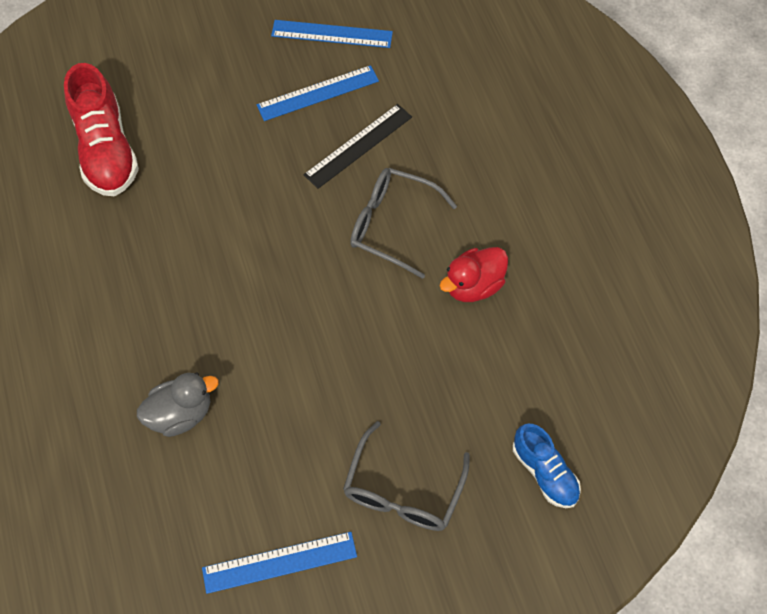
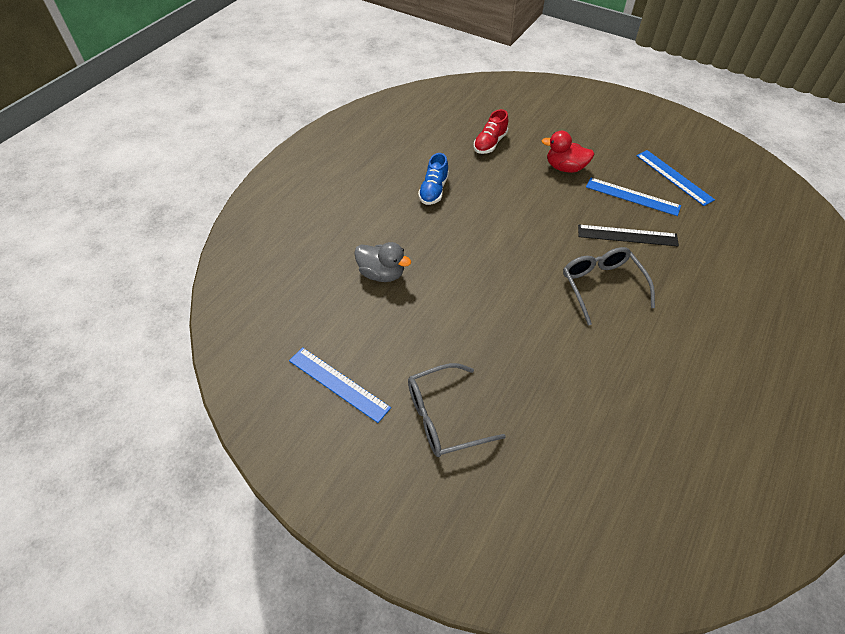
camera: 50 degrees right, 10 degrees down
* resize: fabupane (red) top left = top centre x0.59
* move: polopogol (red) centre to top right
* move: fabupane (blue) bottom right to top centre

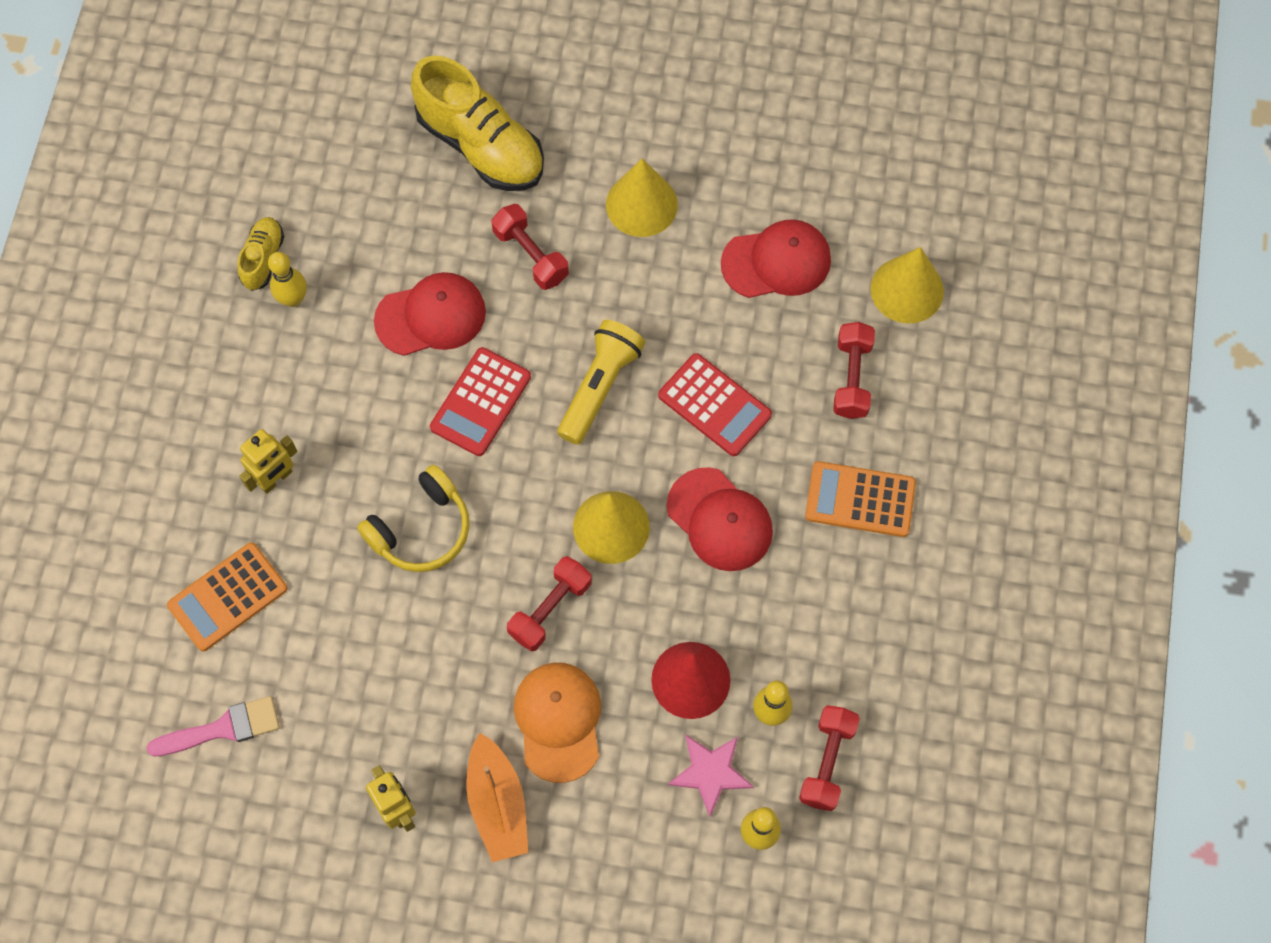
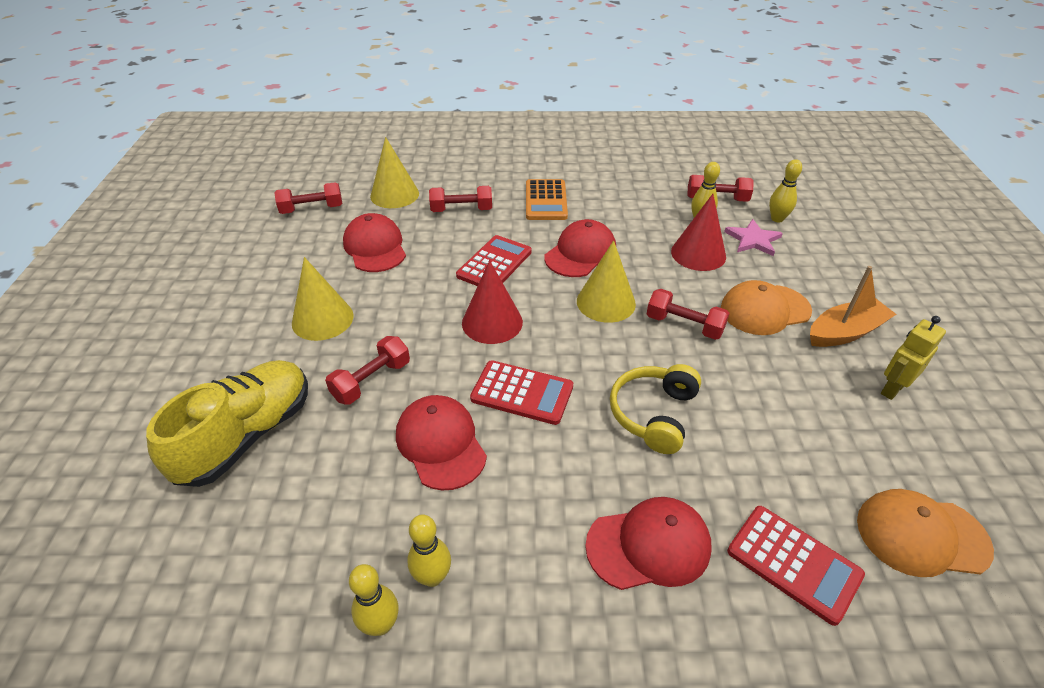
camera: 100 degrees left, 25 degrees down
* replace: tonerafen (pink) bottom left to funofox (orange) (2nd from left) bottom right
* recolor: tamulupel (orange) (1st from left) middle left to tamulupel (red) (3rd from left) bottom right
* replace: fabupane (yellow) (1st from left) top left to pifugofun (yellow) (1st from left) bottom centre
* replace: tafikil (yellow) (1st from left) middle left to funofox (red) (4th from left) bottom centre
* rotate: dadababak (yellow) middle left = centre 105 degrees counterclockwise
* replace: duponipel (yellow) centre to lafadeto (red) (1st from left) centre
* insert: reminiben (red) (1st from left) top left

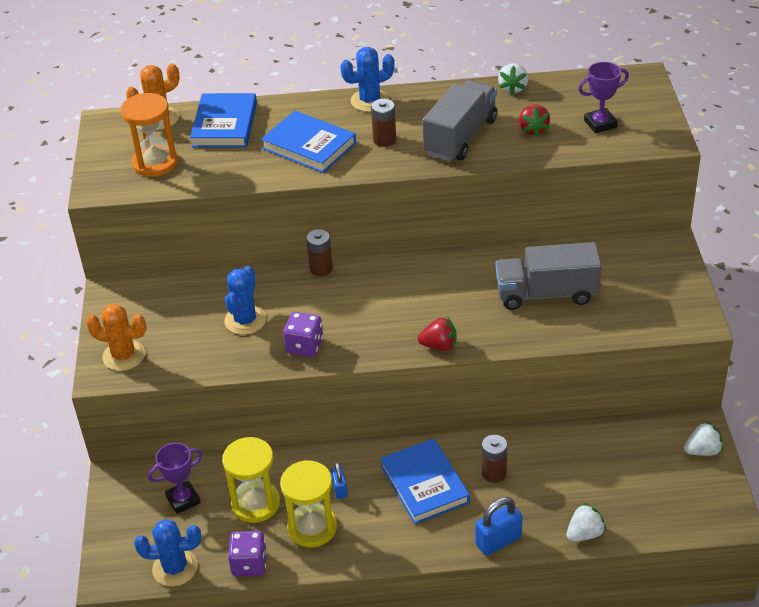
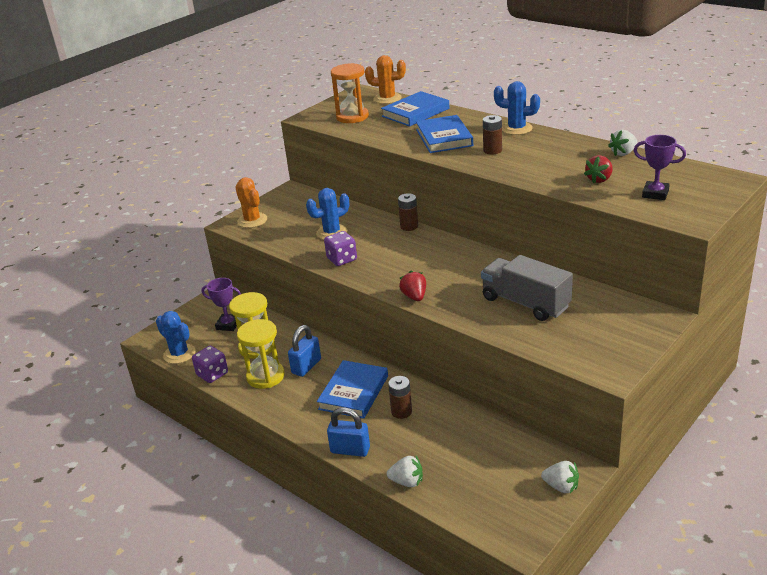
camera: 45 degrees right, 10 degrees down
* resize: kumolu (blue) (1st from left) bottom centre = centre x1.71
* rotate: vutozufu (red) (1st from left) centre = centre 150 degrees counterclockwise
* delete: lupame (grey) (1st from left) top centre

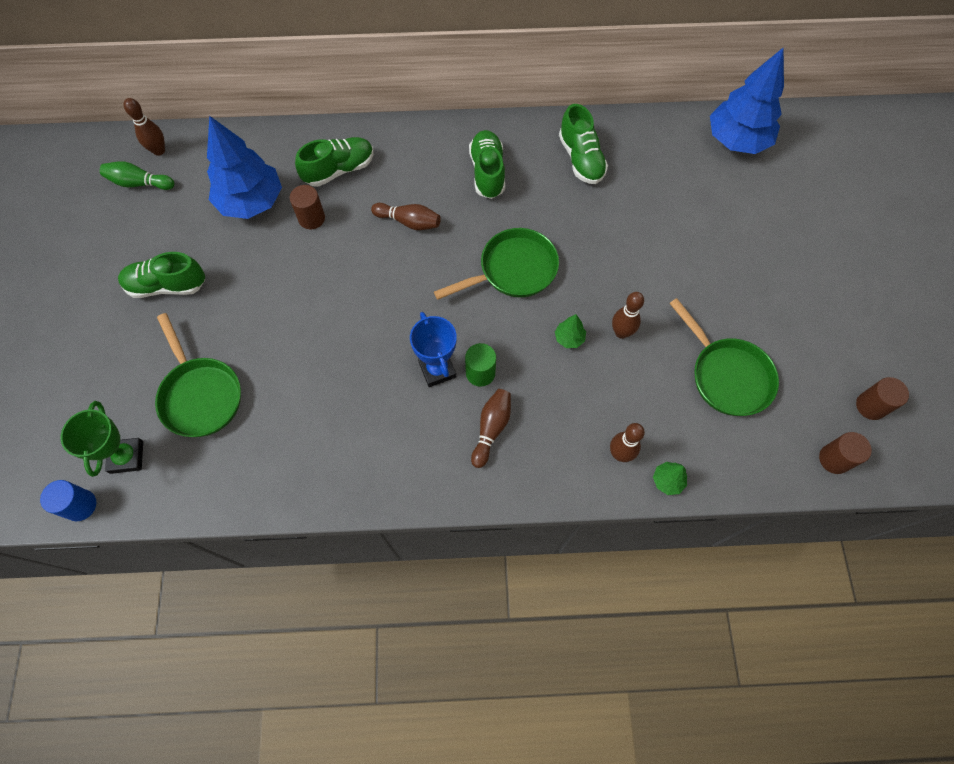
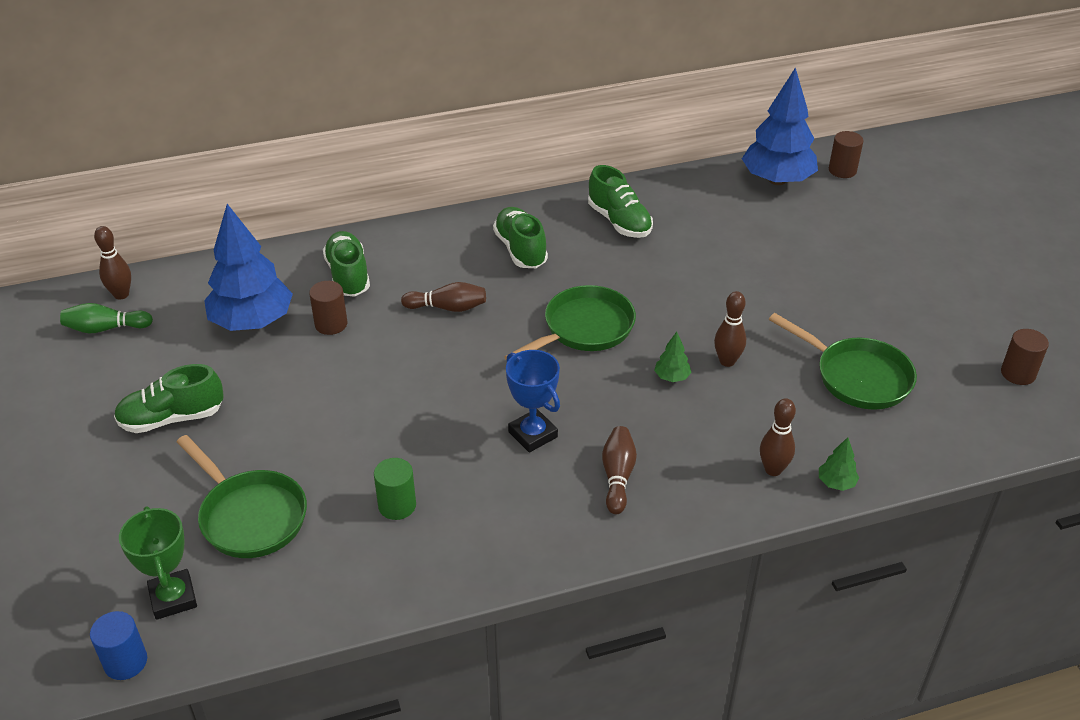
camera: 15 degrees left, 25 degrees down
* rotate: fabupane (green) (2nd from left) top centre = middle left 60 degrees counterclockwise
* move: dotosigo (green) centre to bottom centre
* move: dotosigo (brown) (2nd from left) middle right to top right

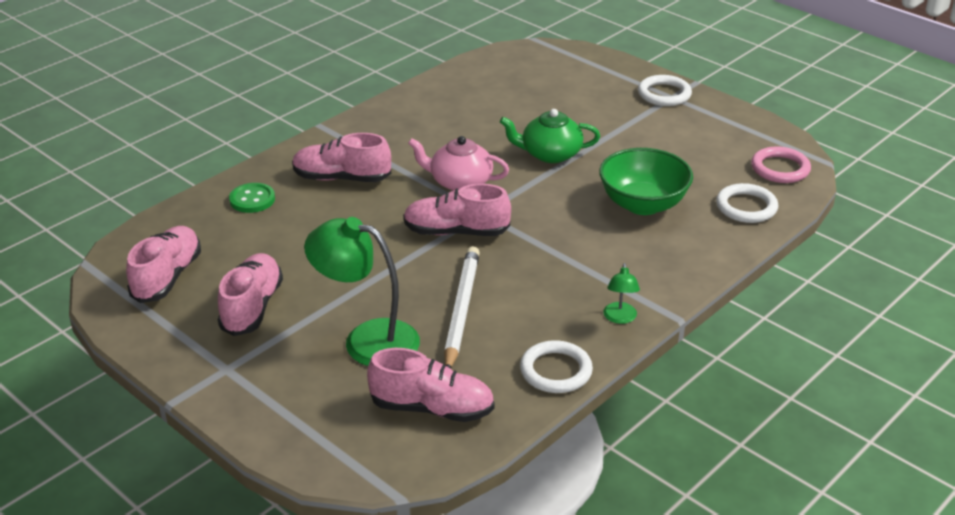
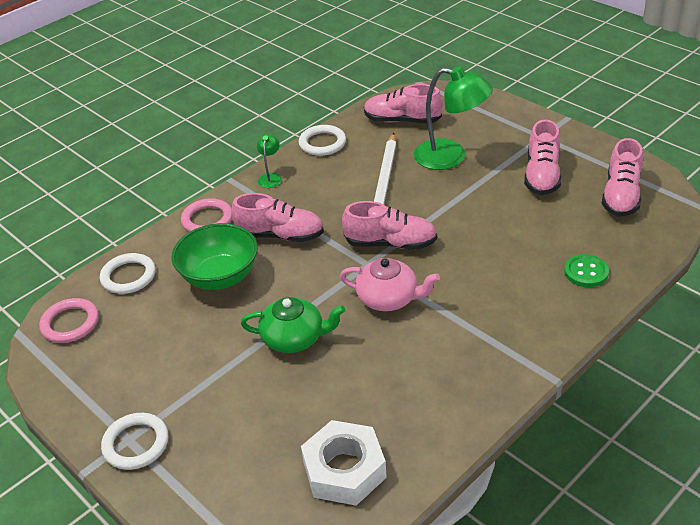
camera: 175 degrees left, 5 degrees up
* move: fabupane (pink) (3rd from left in the first image) top centre to fabupane (pink) (1st from left) centre
* insert: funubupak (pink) (2nd from left) middle left
* insert: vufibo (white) bottom centre

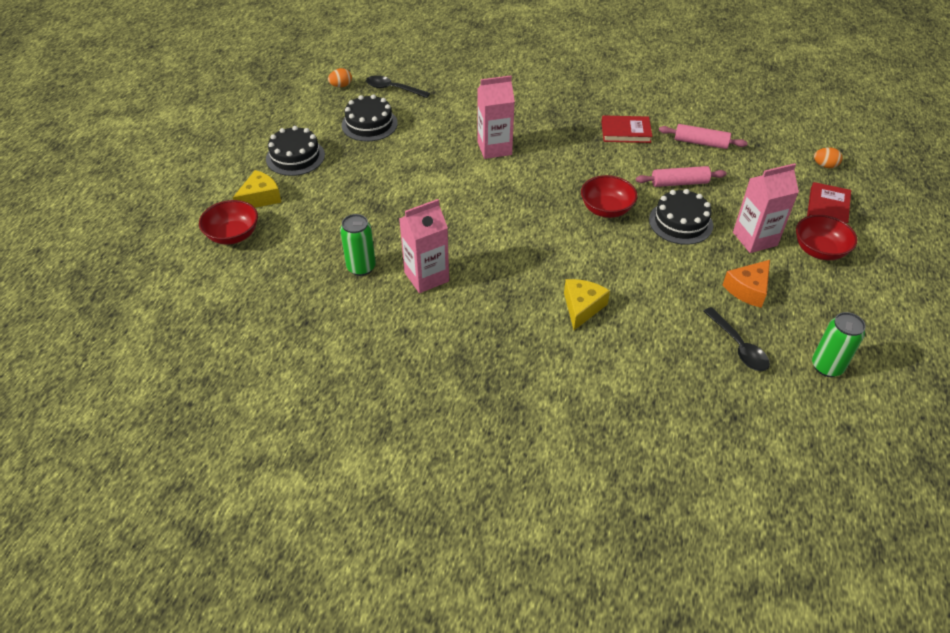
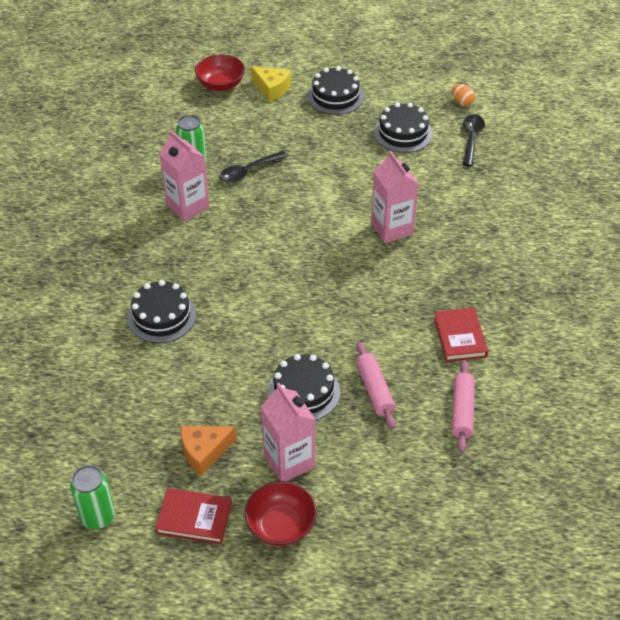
camera: 80 degrees right, 0 degrees up
* replace: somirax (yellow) (2nd from left) centre to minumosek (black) (1st from left) middle left
* delete: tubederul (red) (2nd from left) top centre
* move: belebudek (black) (2nd from left in the first image) middle right to belebudek (black) (1st from left) top centre
* rotate: somirax (orange) middle right = bottom centre 60 degrees counterclockwise
* move: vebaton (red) (2nd from left in the first image) top right to vebaton (red) (1st from left) bottom left
* delete: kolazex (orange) (2nd from left) top right

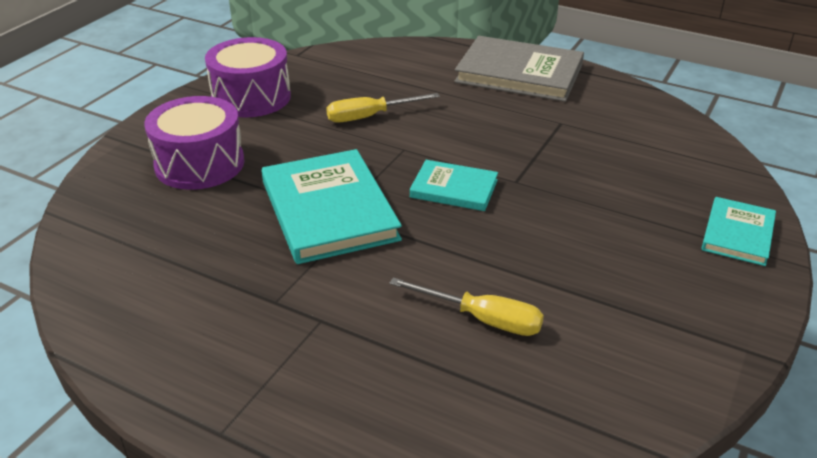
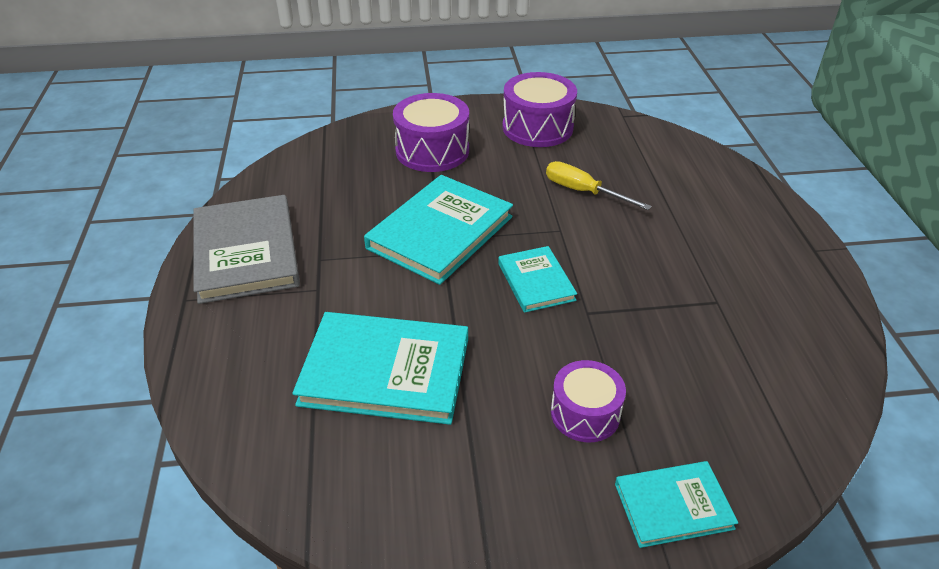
camera: 55 degrees right, 5 degrees up
* replace: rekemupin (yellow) (2nd from left) bottom centre to vebaton (turquoise) (1st from left) centre
* move: vebaton (grey) top centre to middle left
* insert: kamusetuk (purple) (3rd from left) bottom centre

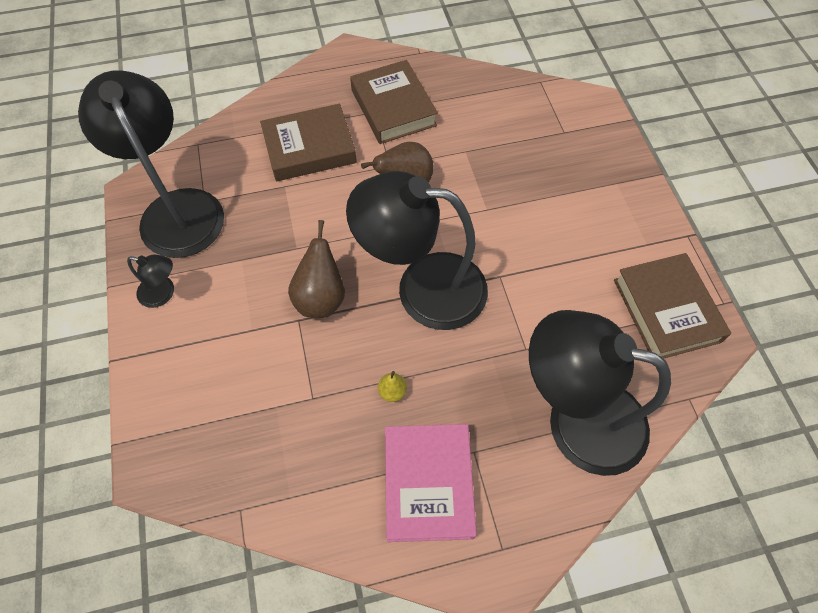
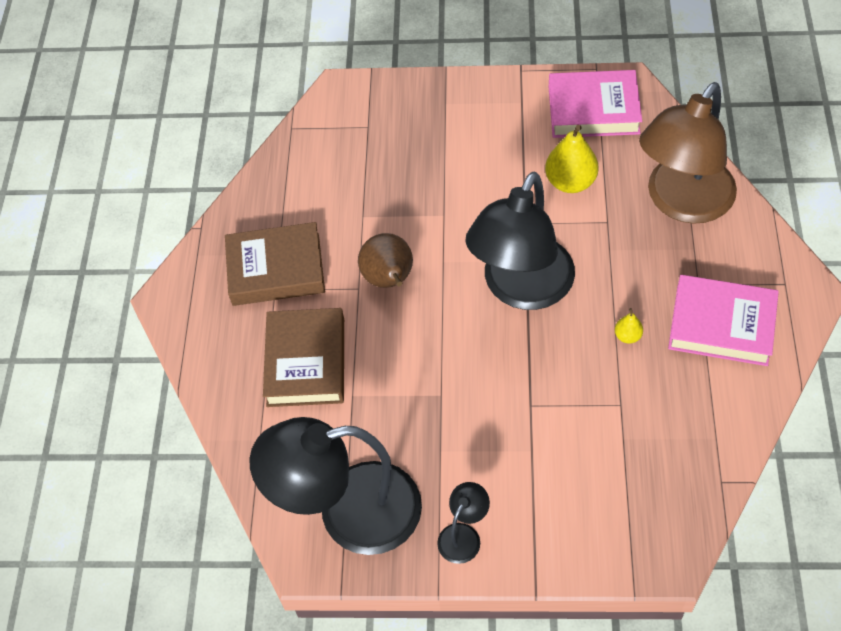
camera: 70 degrees left, 5 degrees down
* delete: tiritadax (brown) (1st from left) centre
* recolor: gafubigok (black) (4th from left) middle right to gafubigok (brown) top right
* recolor: vebaton (brown) (3rd from left) middle right to vebaton (pink) (1st from left) top right
* insert: tiritadax (yellow) (1st from left) top right

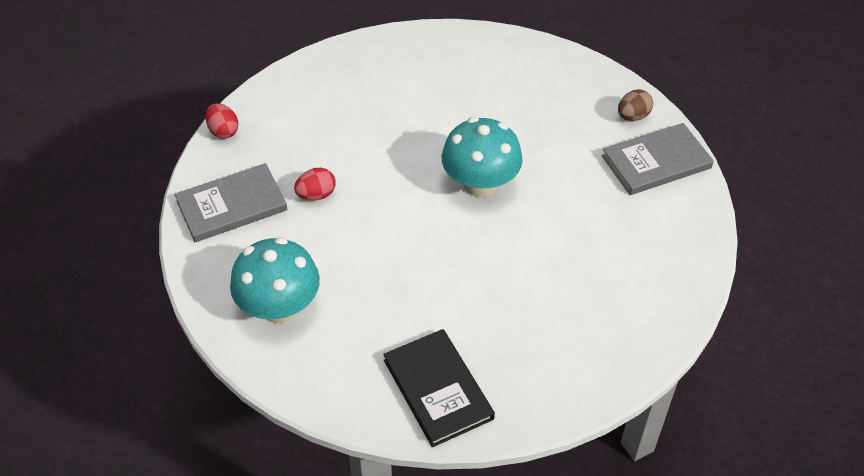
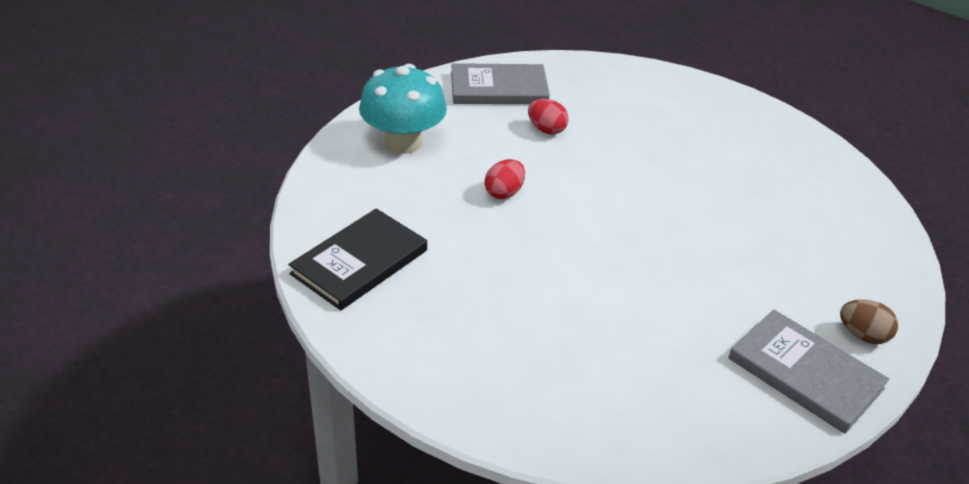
camera: 65 degrees right, 10 degrees down
* rotate: vebaton (grey) (1st from left) middle left = top centre 45 degrees counterclockwise
* move: kolazex (red) (1st from left) top left to centre
* delete: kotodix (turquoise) (2nd from left) top centre

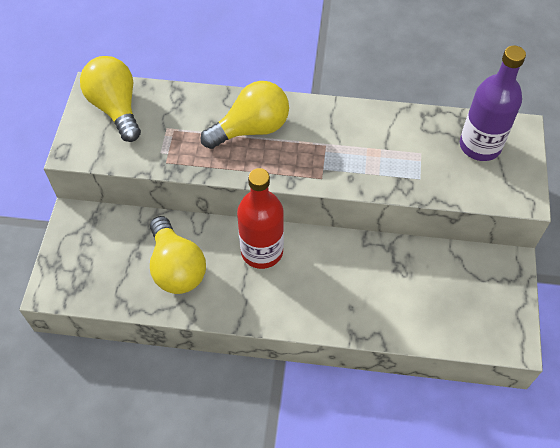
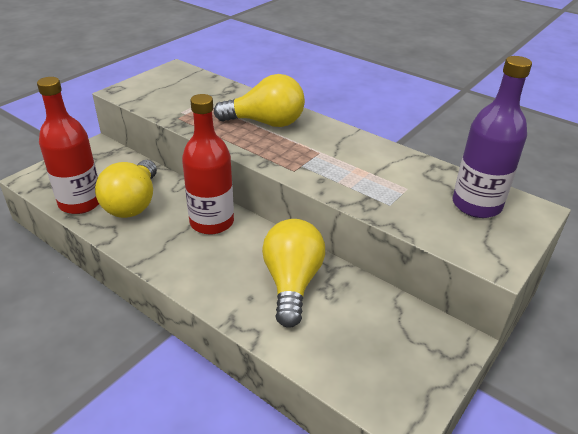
camera: 30 degrees right, 20 degrees down
* move: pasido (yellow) (1st from left in the first image) top left to pasido (yellow) (3rd from left) centre
* insert: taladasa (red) (1st from left) middle left

